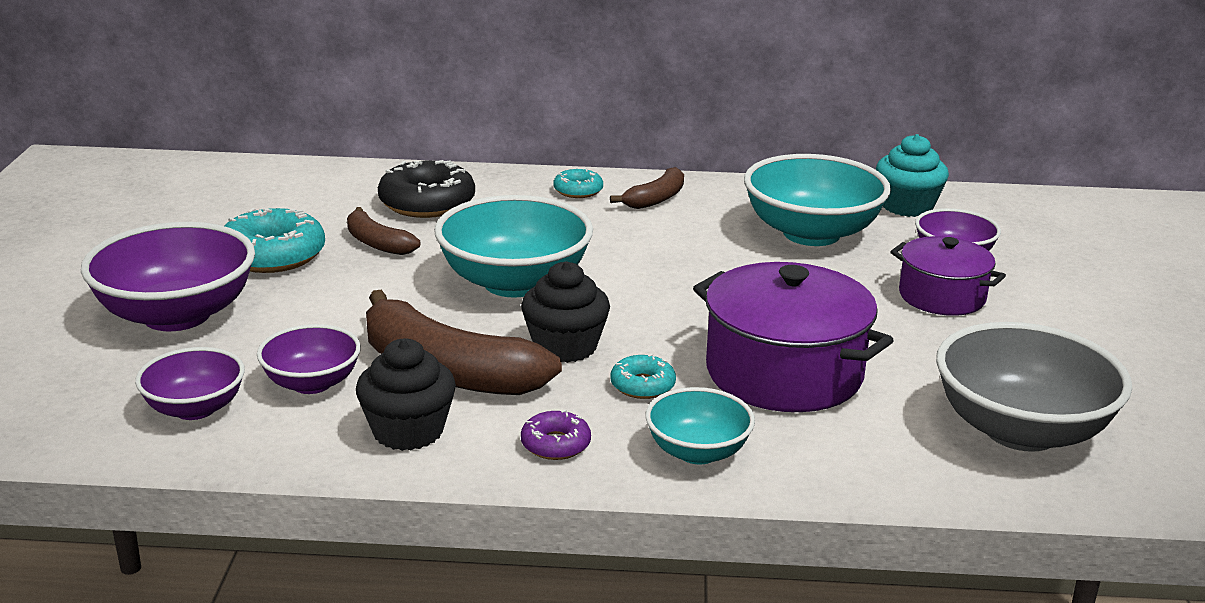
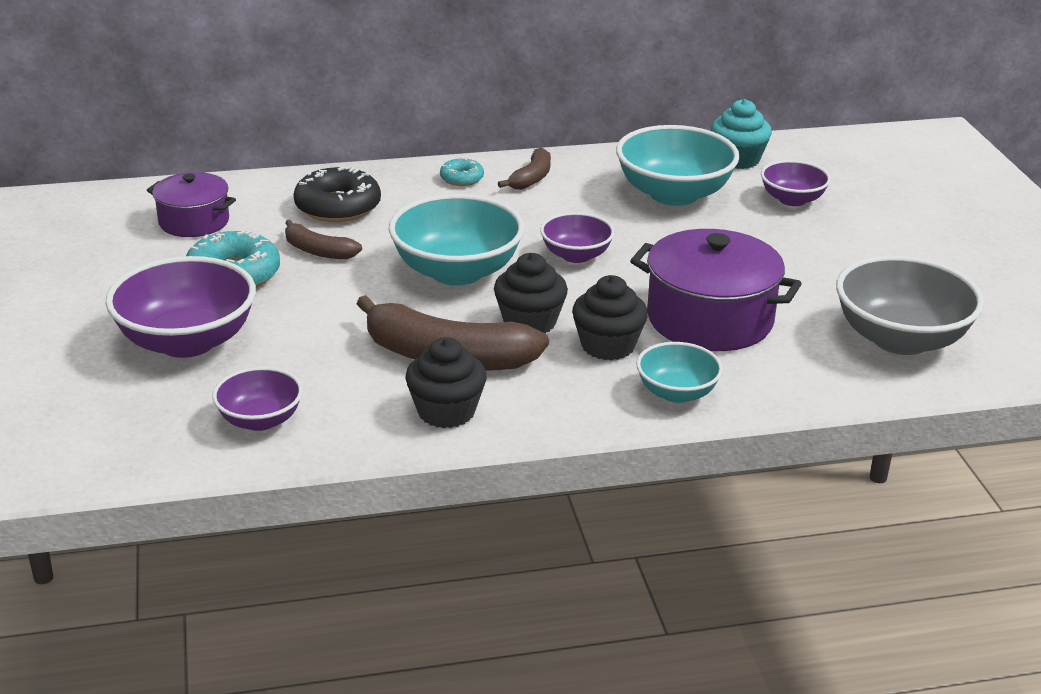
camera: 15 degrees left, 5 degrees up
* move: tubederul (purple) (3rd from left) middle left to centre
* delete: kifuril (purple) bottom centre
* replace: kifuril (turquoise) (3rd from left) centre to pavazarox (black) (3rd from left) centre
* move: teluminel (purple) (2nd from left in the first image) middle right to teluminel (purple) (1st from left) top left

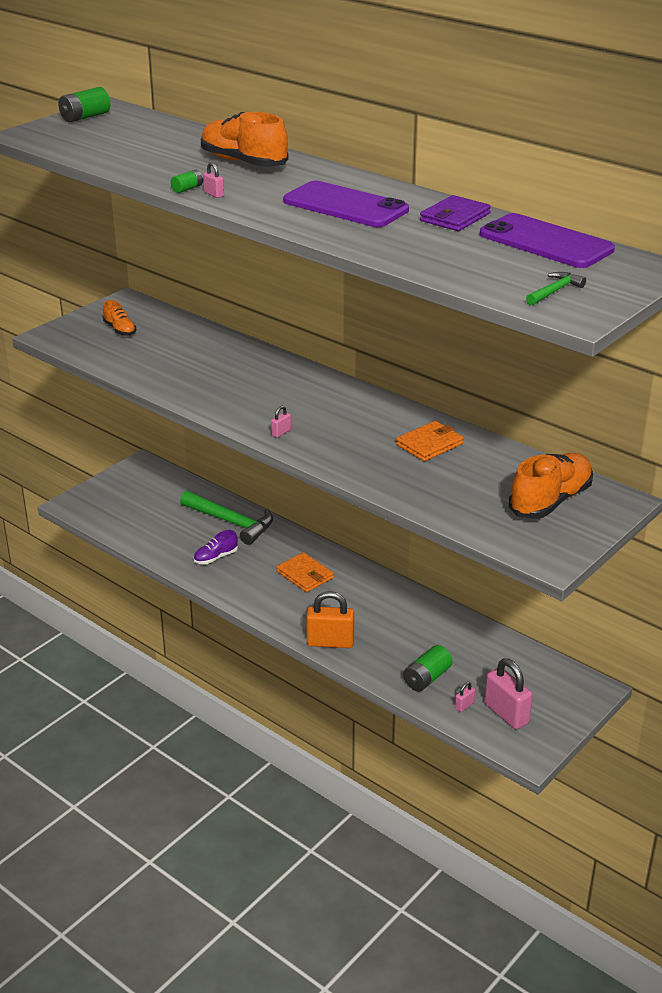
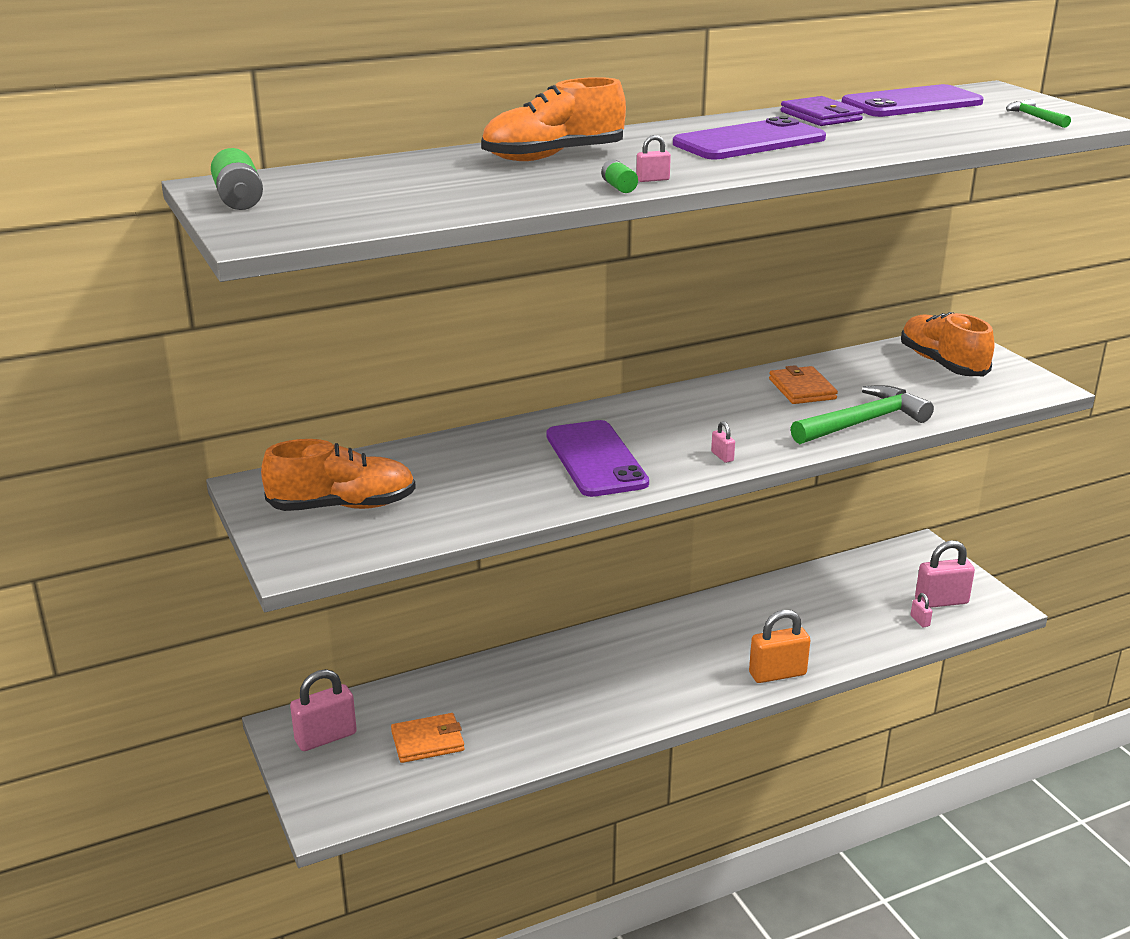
camera: 65 degrees left, 5 degrees down
* resize: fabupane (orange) (1st from left) top left = middle left x1.87
* move: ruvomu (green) (1st from left) centre to middle right
* delete: fabupane (purple) middle left
* move: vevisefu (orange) (1st from left) centre to bottom centre
* rotate: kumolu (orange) centre = bottom right 45 degrees clockwise
* delete: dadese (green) (3rd from left) bottom centre
* insert: kumolu (pink) (1st from left) bottom left
* insert: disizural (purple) (1st from left) centre

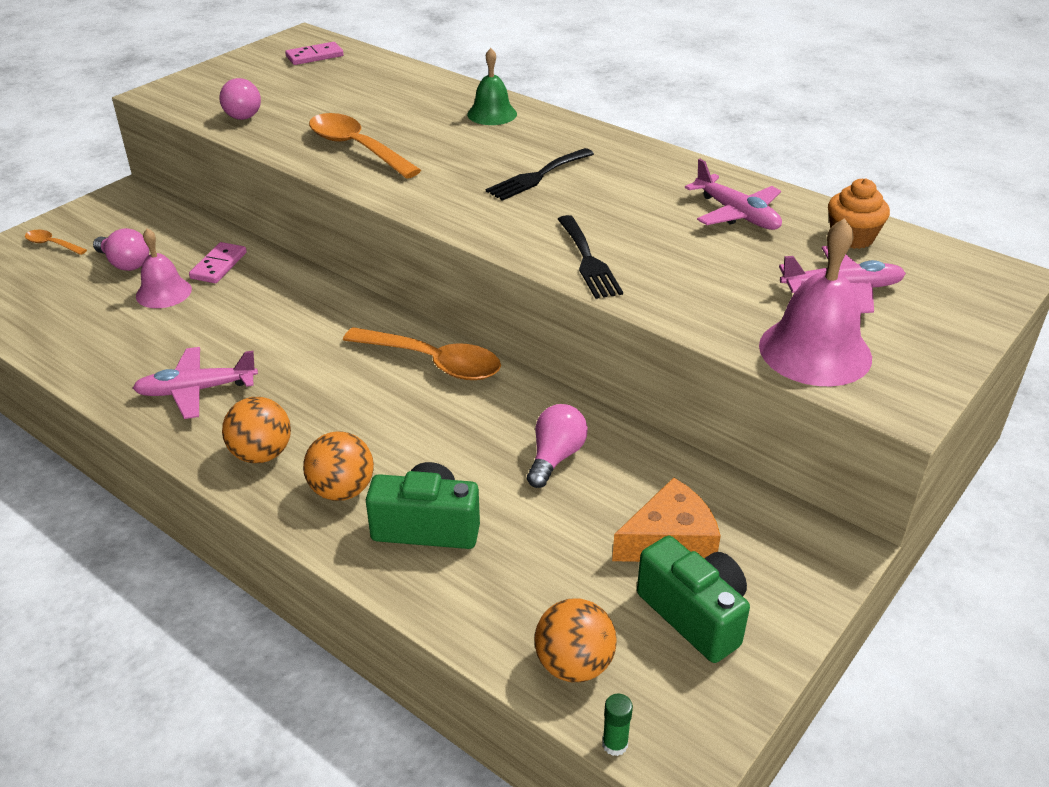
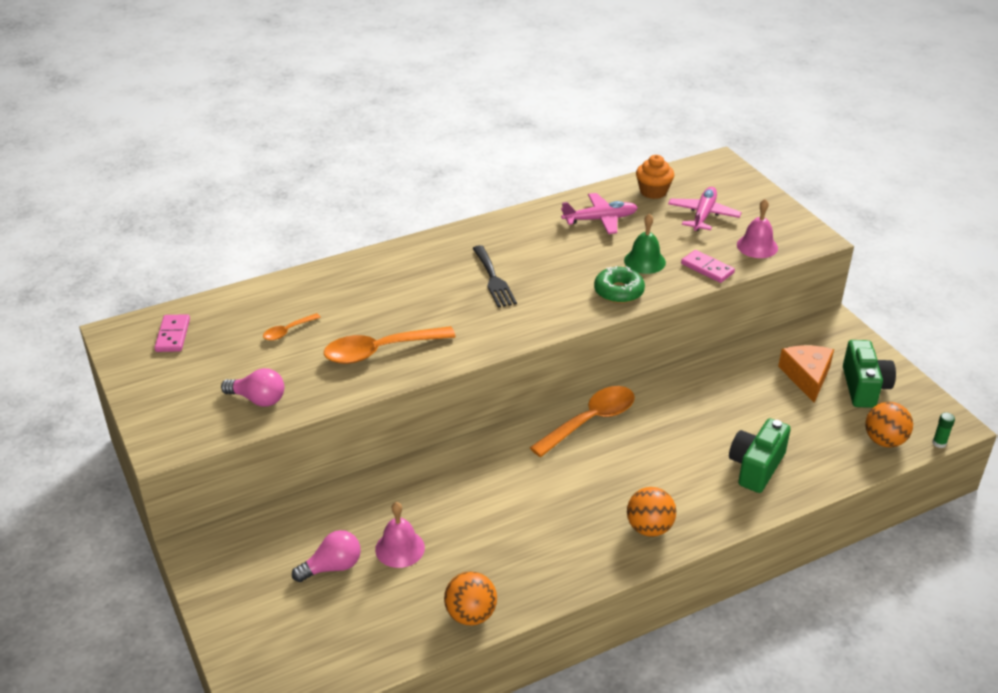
camera: 65 degrees left, 0 degrees up
* move: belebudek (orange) (1st from left) top left to middle left
* delete: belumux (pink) (1st from left) middle left
* move: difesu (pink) (1st from left in the first image) top left to difesu (pink) (2nd from left) middle right
* move: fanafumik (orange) (2nd from left in the first image) middle left to fanafumik (orange) (1st from left) bottom centre
* move: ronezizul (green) top centre to centre
* delete: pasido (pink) (3rd from left) centre
* replace: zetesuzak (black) (2nd from left) top centre to kifuril (green) centre
* rotate: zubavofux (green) (2nd from left) bottom centre = middle right 105 degrees clockwise
* resize: ronezizul (pink) (2nd from left) middle right = top right x0.63

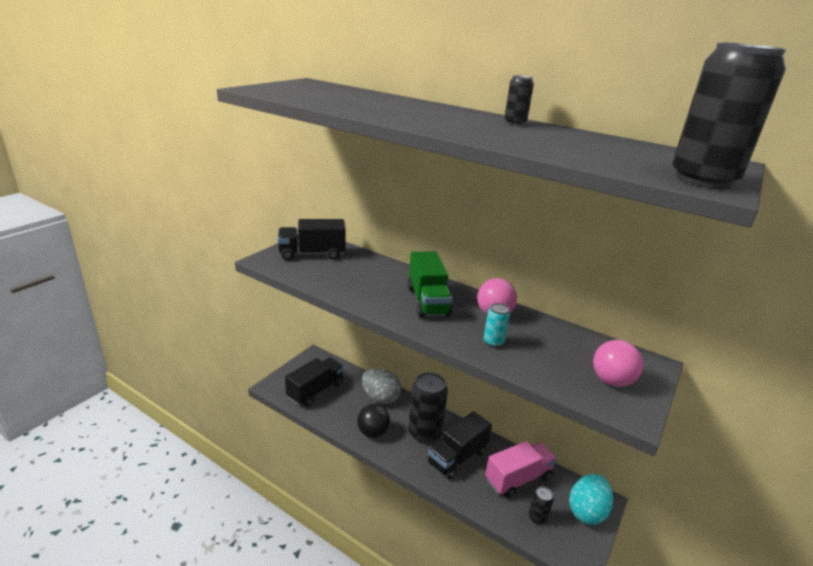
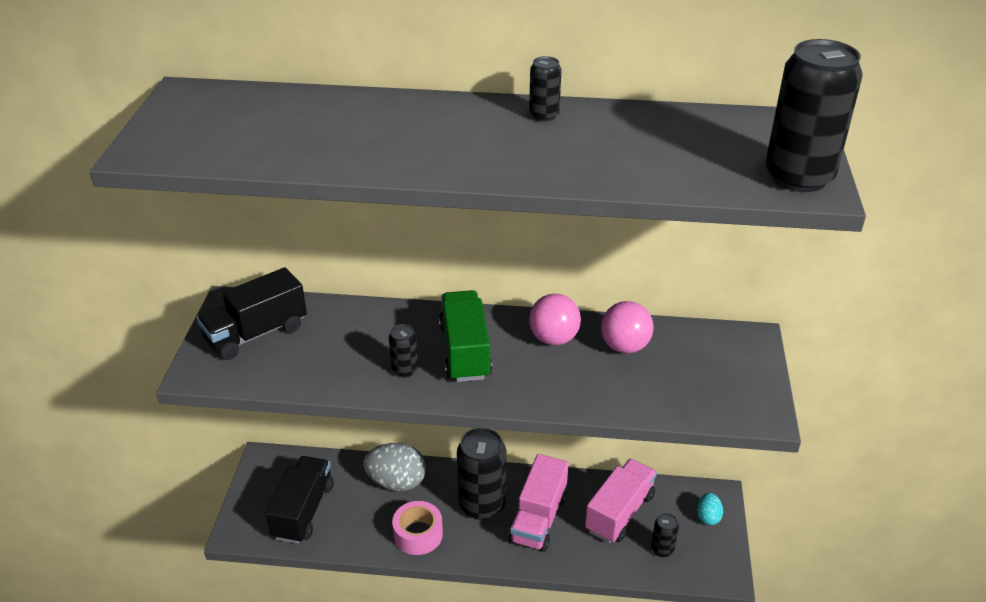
camera: 25 degrees left, 10 degrees up
* replace: fanafumik (black) bottom centre to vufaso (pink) bottom centre
* rotate: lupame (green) centre = centre 150 degrees counterclockwise
* recolor: lupame (black) (3rd from left) bottom centre to lupame (pink) (1st from left) bottom centre
* delete: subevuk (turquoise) centre
* resize: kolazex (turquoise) bottom right = bottom right x0.53
* move: fanafumik (pink) (2nd from left) middle right to centre
* insert: subevuk (black) (1st from left) centre

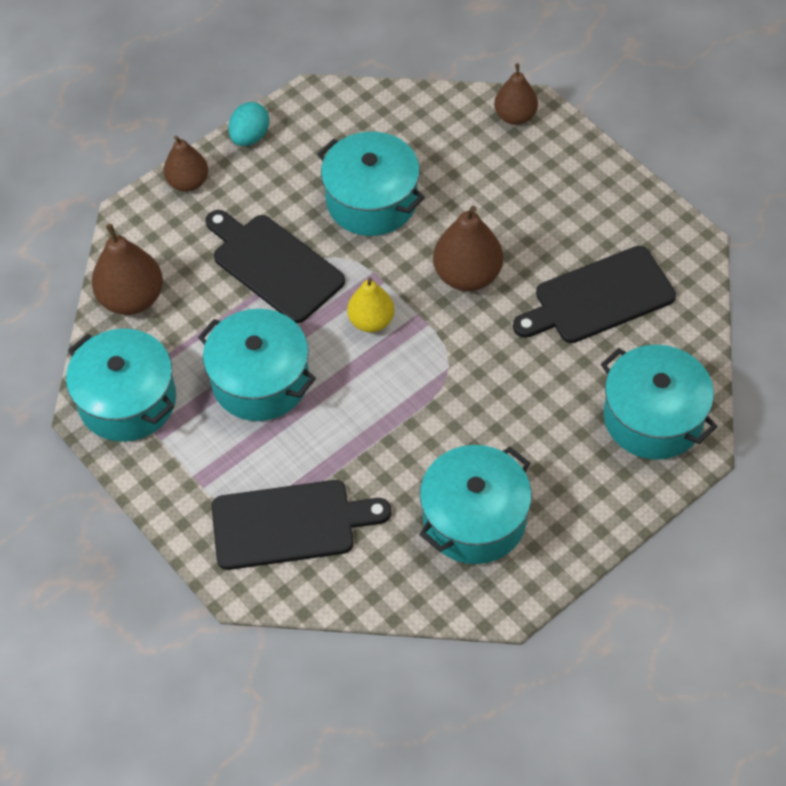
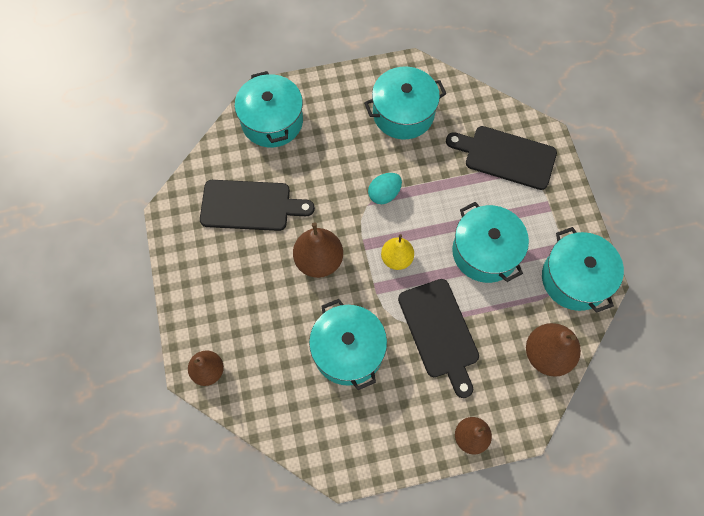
camera: 155 degrees left, 10 degrees up
* move: kolazex (turquoise) top left to centre

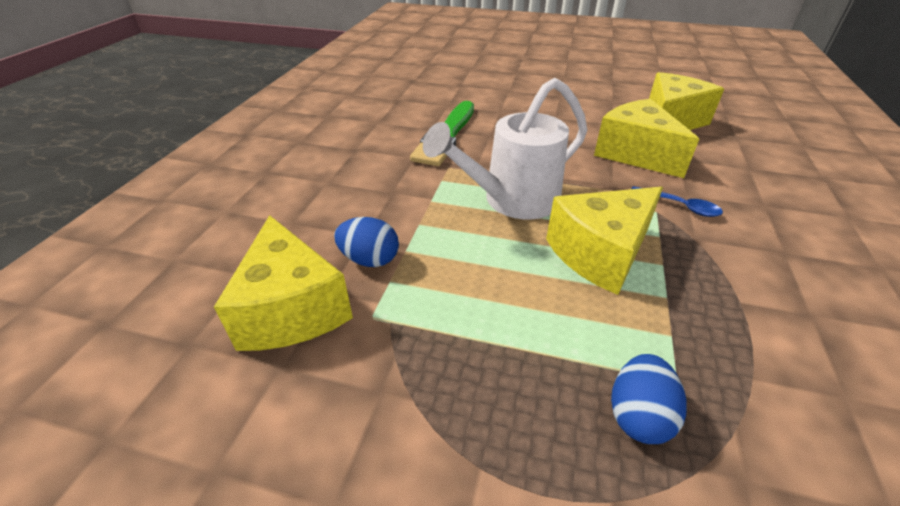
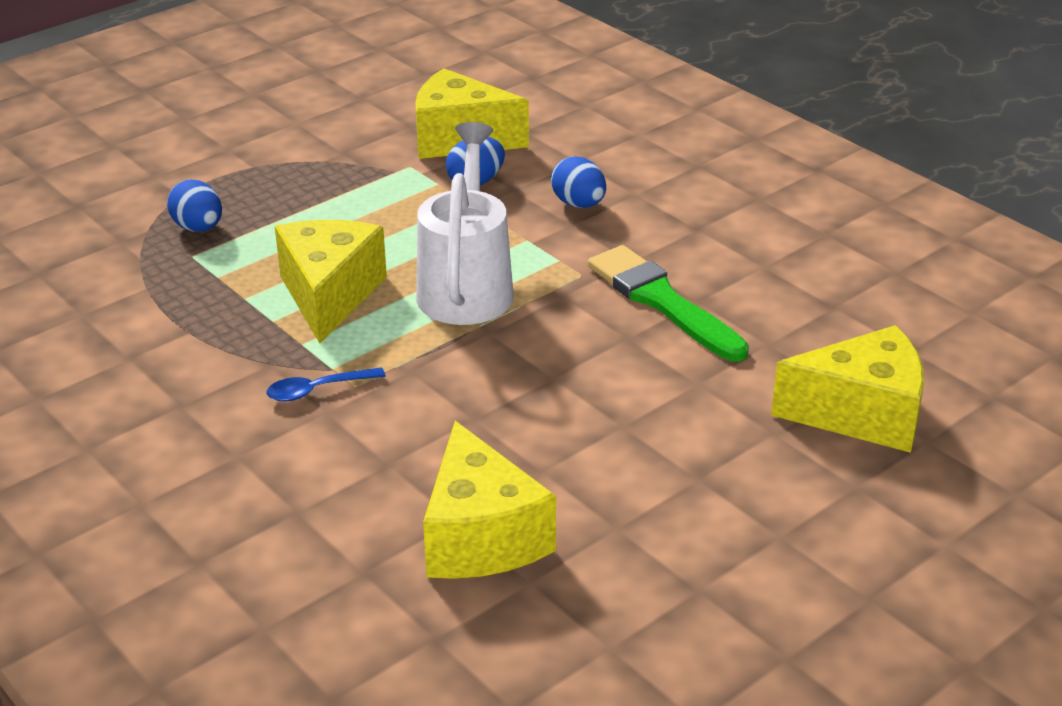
camera: 125 degrees right, 5 degrees down
* move: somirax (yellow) (3rd from left in the first image) top right to somirax (yellow) (4th from left) middle right
* insert: kolazex (blue) (3rd from left) top centre

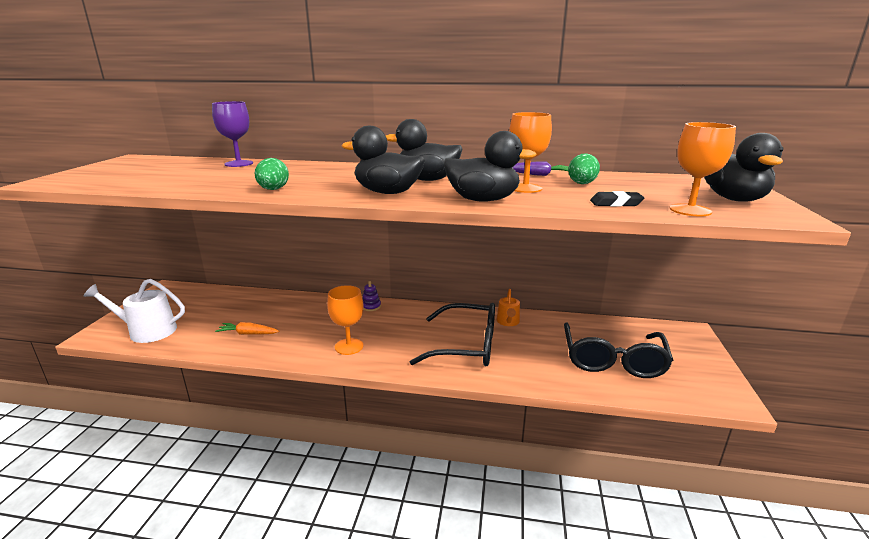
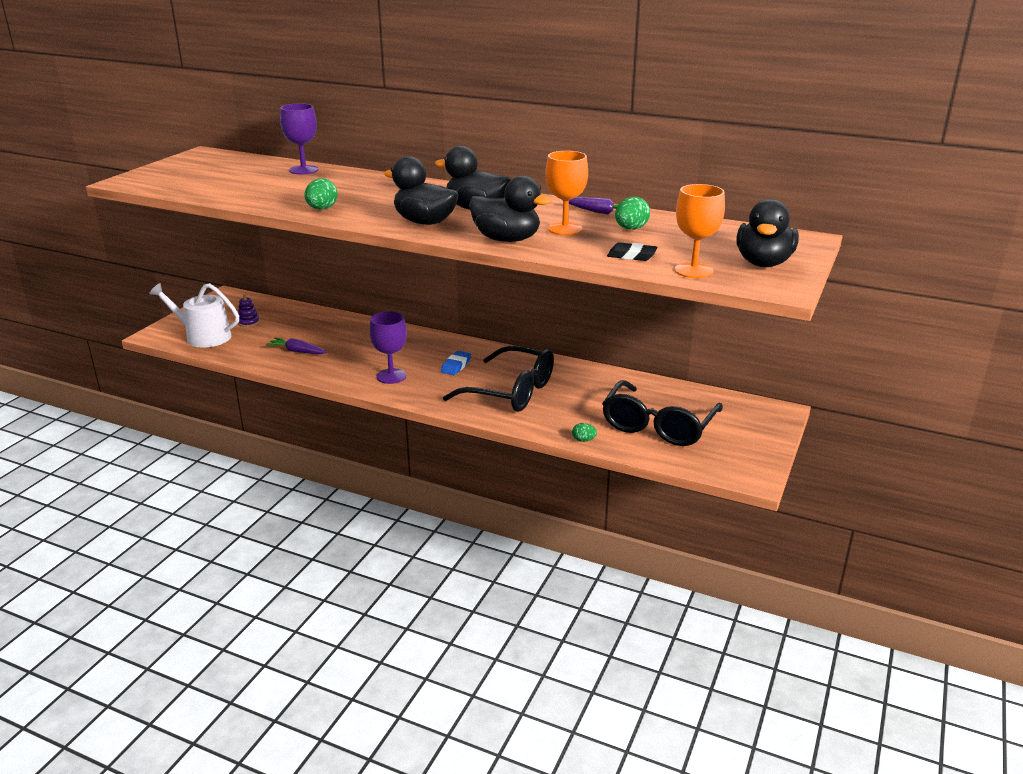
camera: 15 degrees right, 5 degrees up
* recolor: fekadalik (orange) middle left to fekadalik (purple) (1st from left) middle left
* recolor: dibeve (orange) (1st from left) centre to dibeve (purple) (2nd from left) centre
* move: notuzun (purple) centre to middle left
* delete: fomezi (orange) centre
* insert: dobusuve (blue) centre
* insert: kolazex (green) (2nd from left) centre

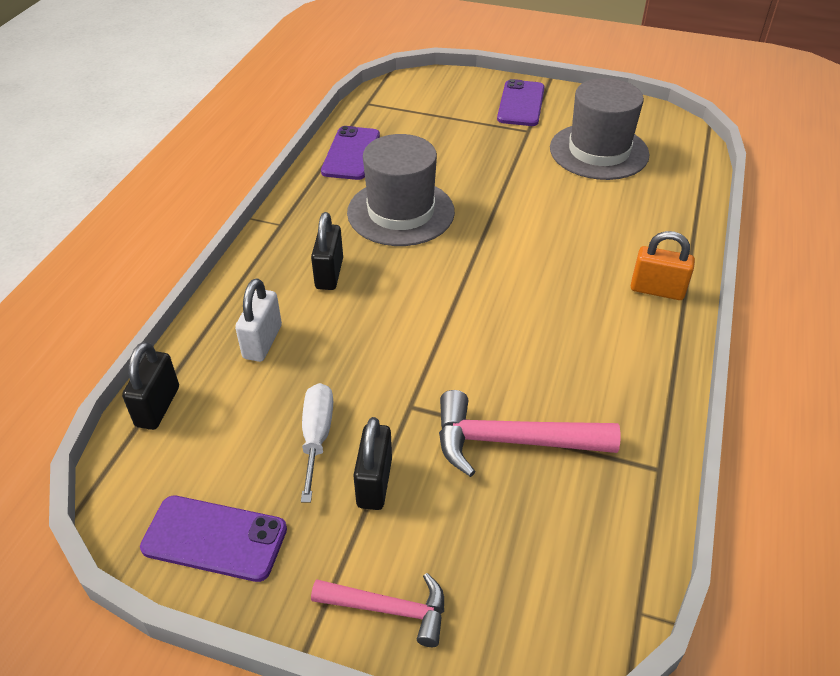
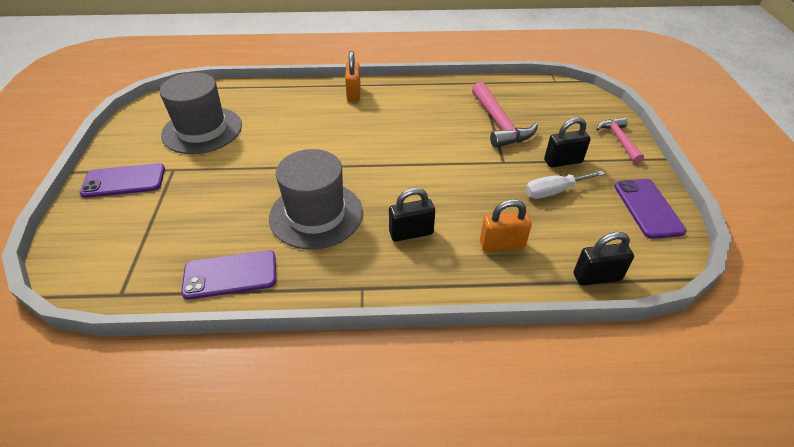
camera: 110 degrees left, 0 degrees up
* recolor: kumolu (white) middle left to kumolu (orange) (2nd from left) centre

